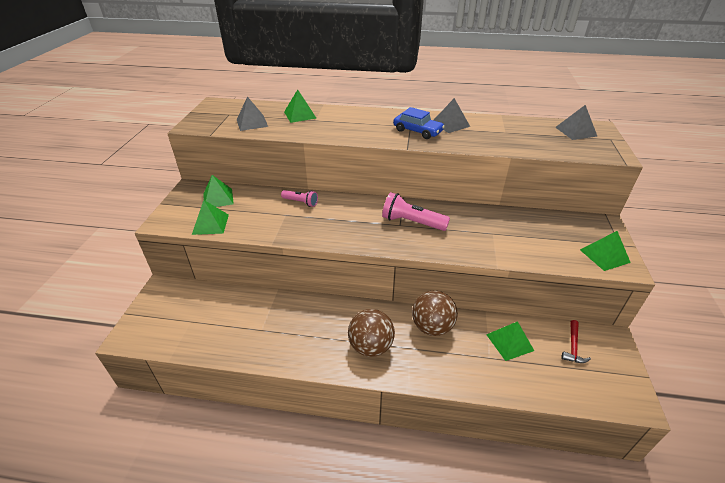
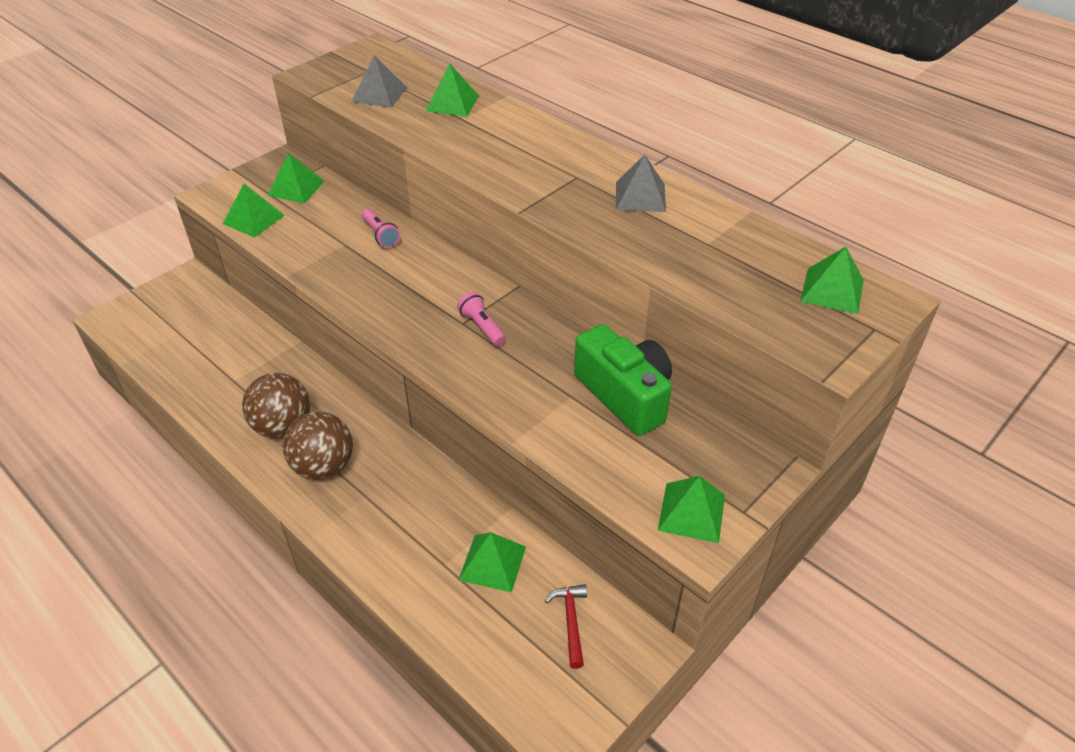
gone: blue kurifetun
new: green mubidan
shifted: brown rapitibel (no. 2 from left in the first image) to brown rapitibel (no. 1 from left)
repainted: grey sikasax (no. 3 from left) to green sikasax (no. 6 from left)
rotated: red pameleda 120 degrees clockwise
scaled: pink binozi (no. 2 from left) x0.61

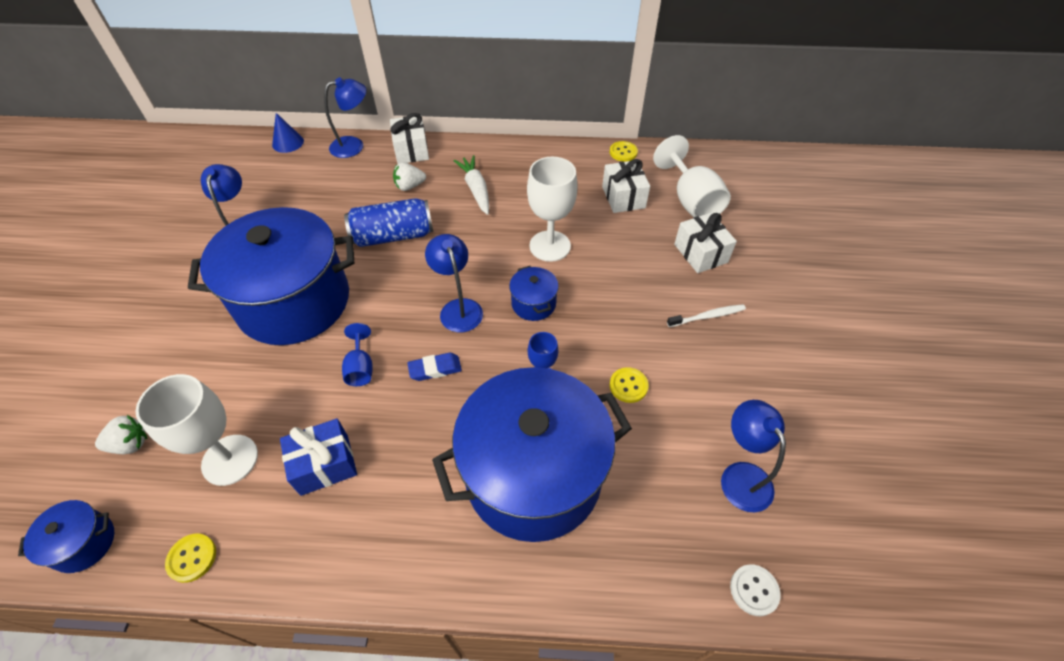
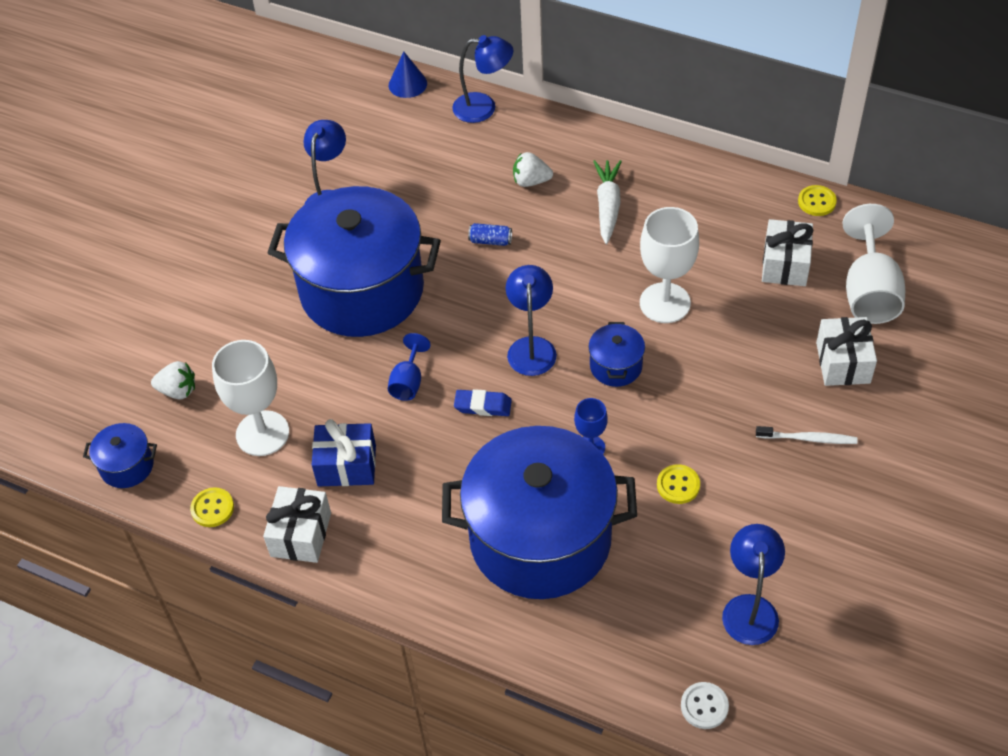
shifted: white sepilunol (no. 1 from left)
scaled: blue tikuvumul x0.44

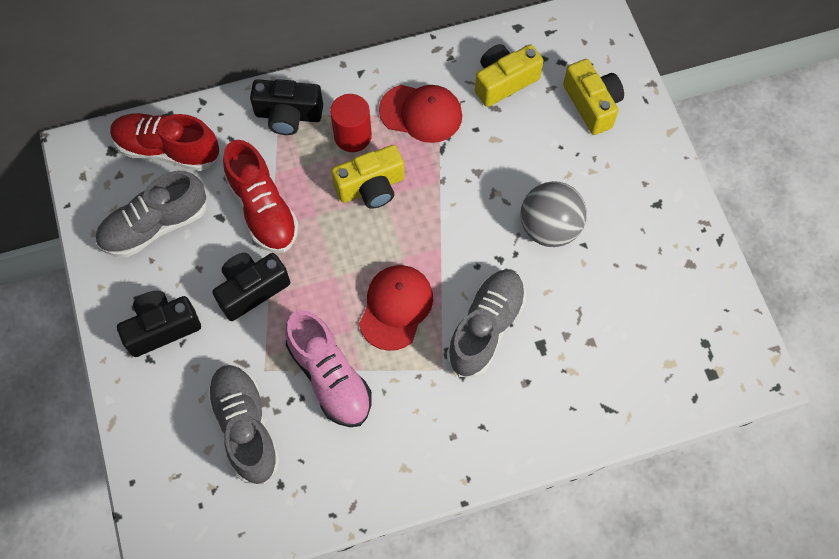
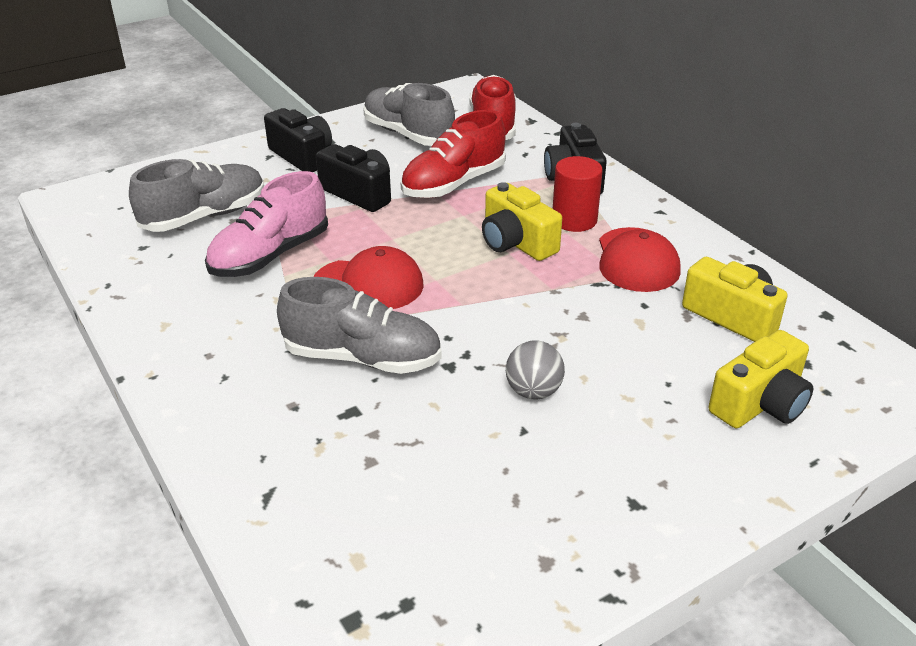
scaled: grey rapitibel x0.62

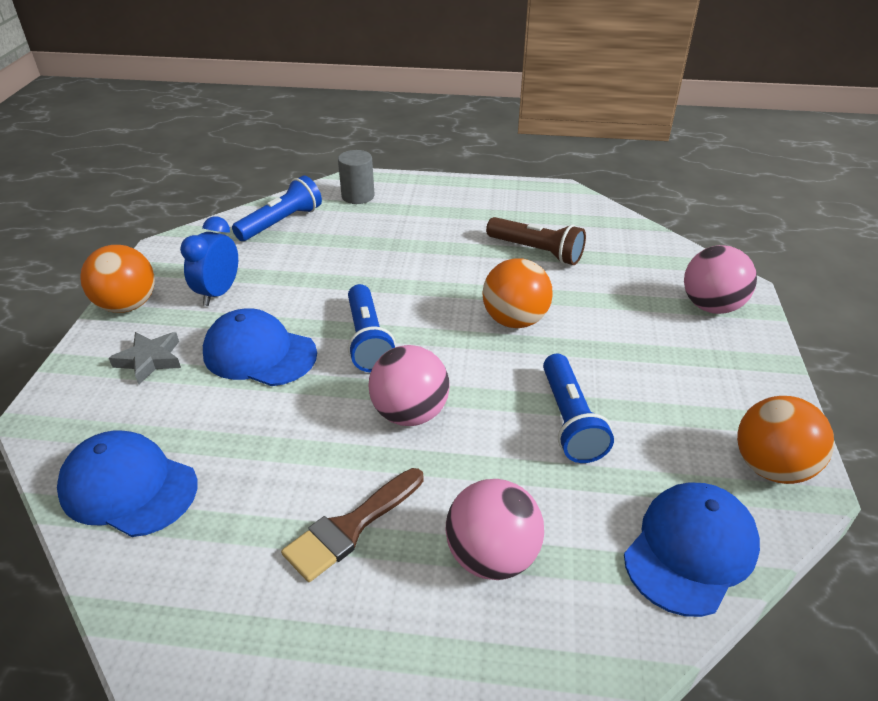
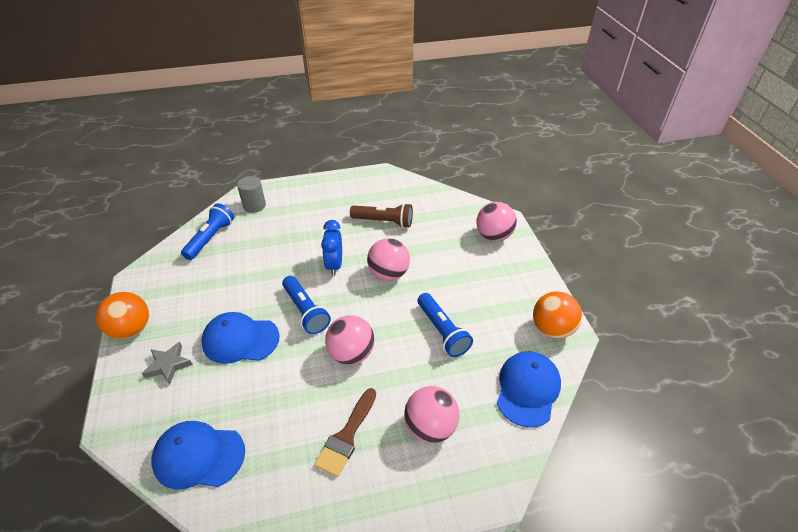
shifted: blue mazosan
repainted: orange rapitibel (no. 2 from left) to pink rapitibel (no. 2 from left)

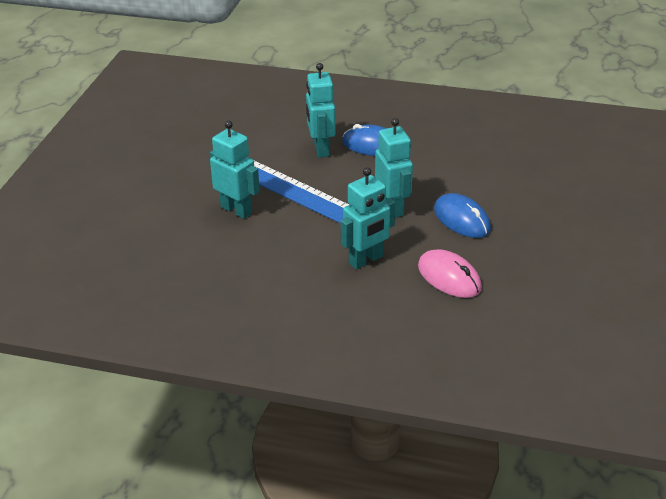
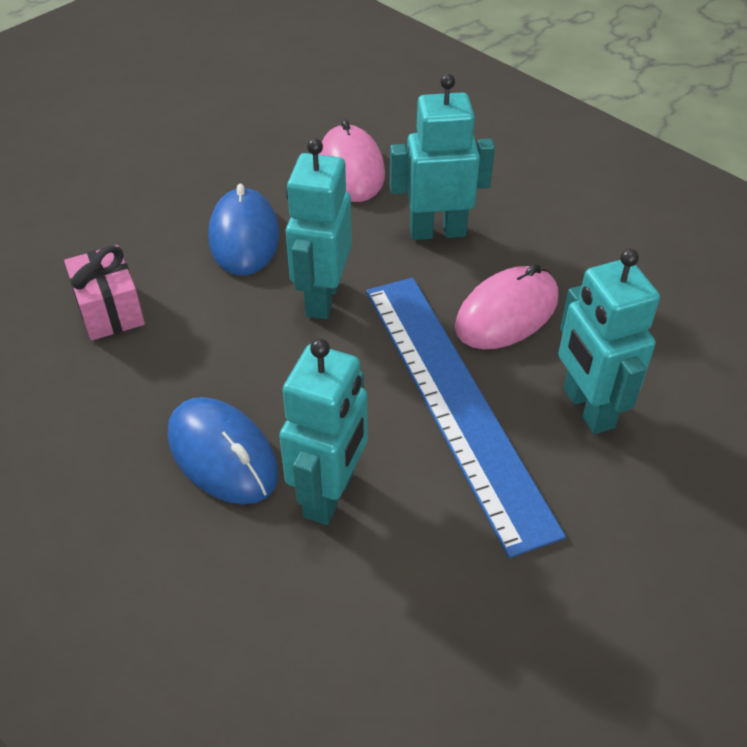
new: pink sepilunol; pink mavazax (no. 2 from left)

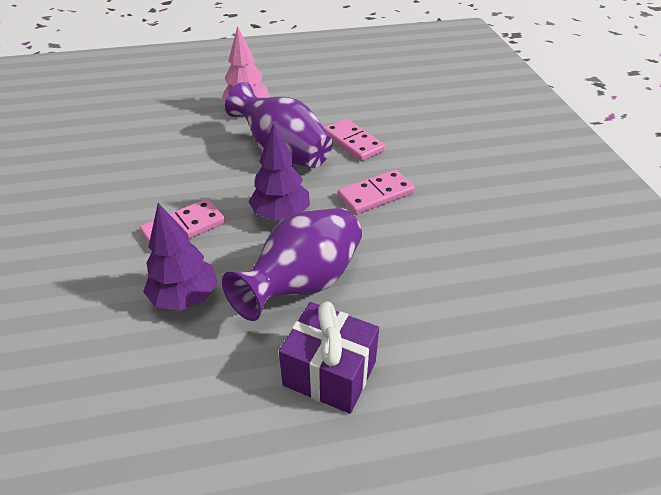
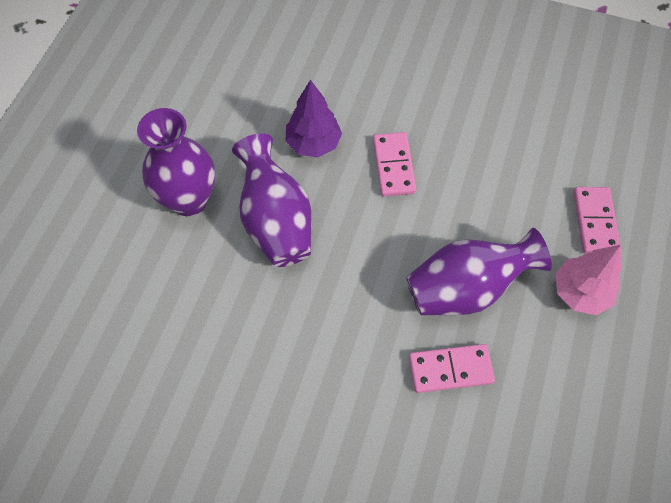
gone: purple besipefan (no. 2 from left)
shifted: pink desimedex (no. 3 from left)
swapped: purple sepilunol to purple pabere (no. 1 from left)

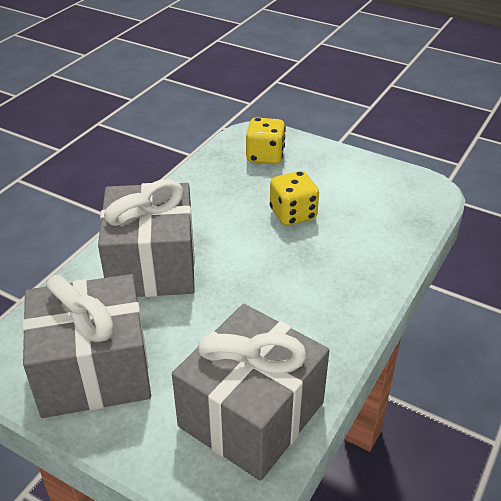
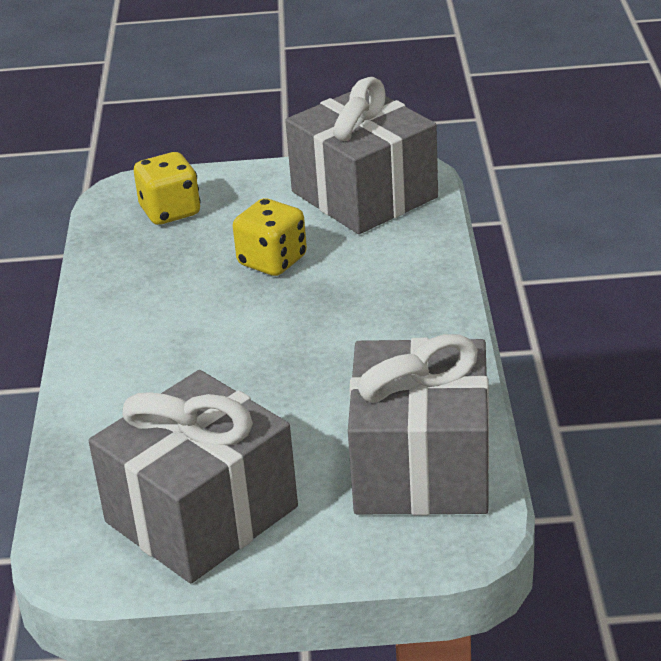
shifted: grey sepilunol (no. 2 from left)

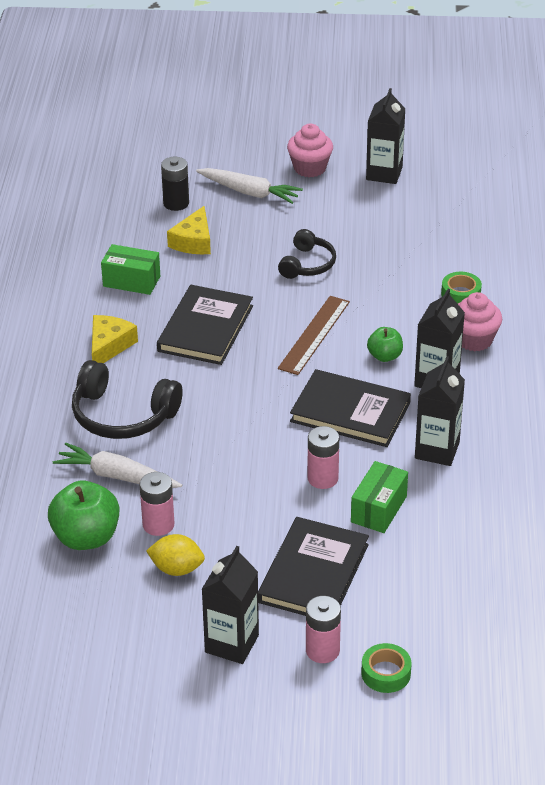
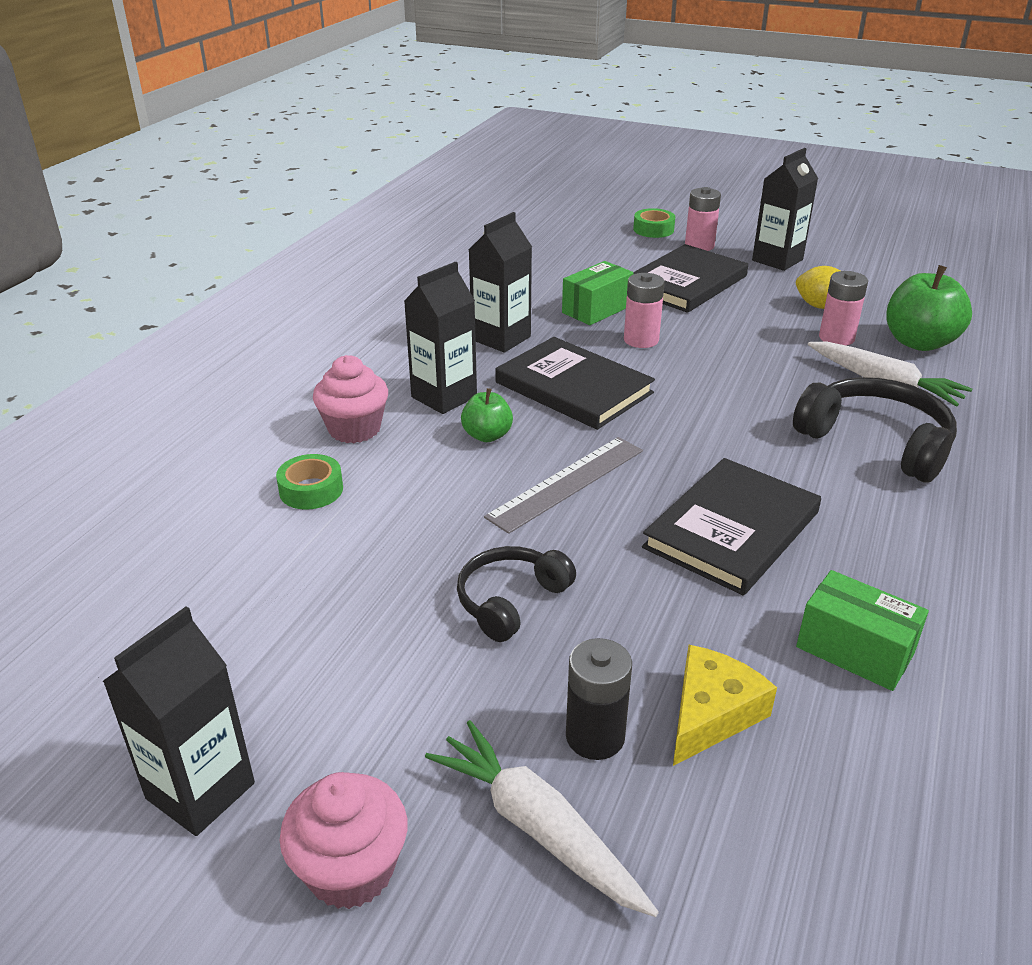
gone: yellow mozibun (no. 1 from left)
shifted: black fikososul
repainted: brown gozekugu to grey gozekugu

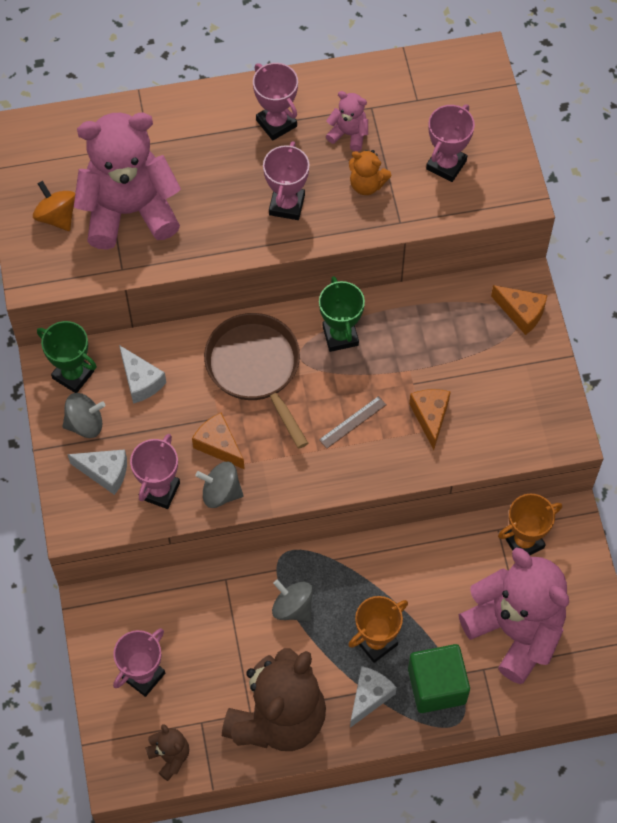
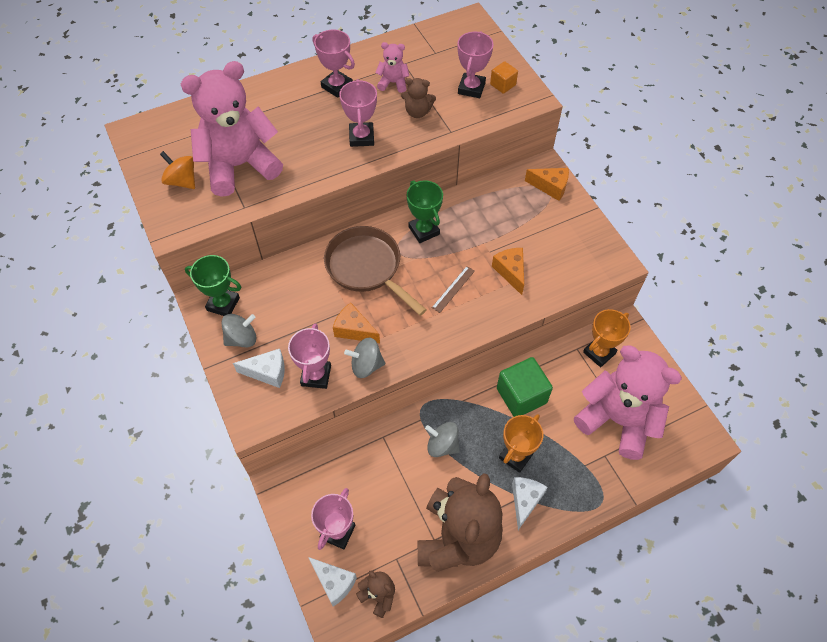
new: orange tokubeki
shifted: white mozibun (no. 2 from left); green tokubeki
repainted: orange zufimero to brown zufimero (no. 2 from left)

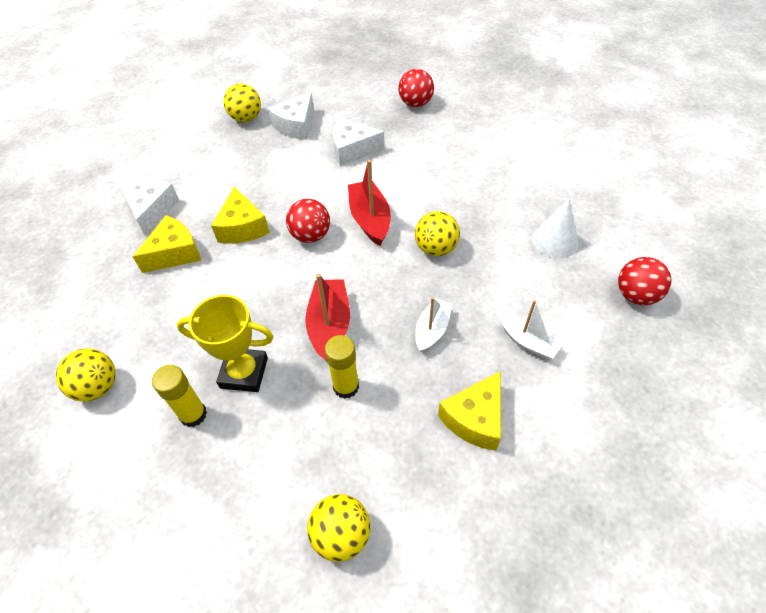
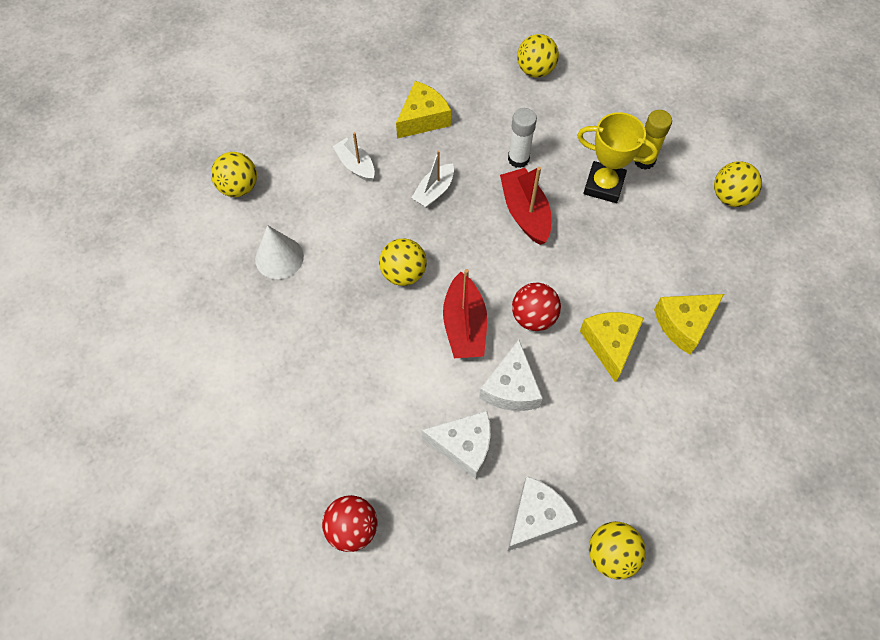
shifted: white mozibun (no. 1 from left in the first image) to white mozibun (no. 2 from left)
repainted: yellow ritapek (no. 2 from left) to white ritapek; red rapitibel (no. 3 from left) to yellow rapitibel (no. 1 from left)
rotated: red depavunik (no. 1 from left in the first image) 150 degrees clockwise

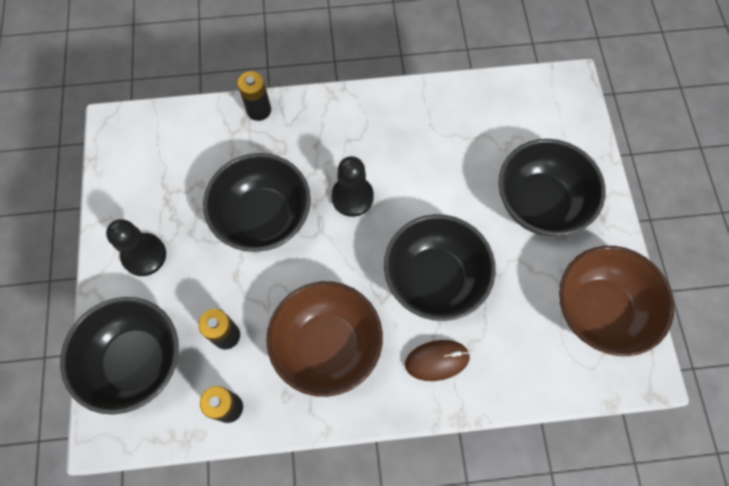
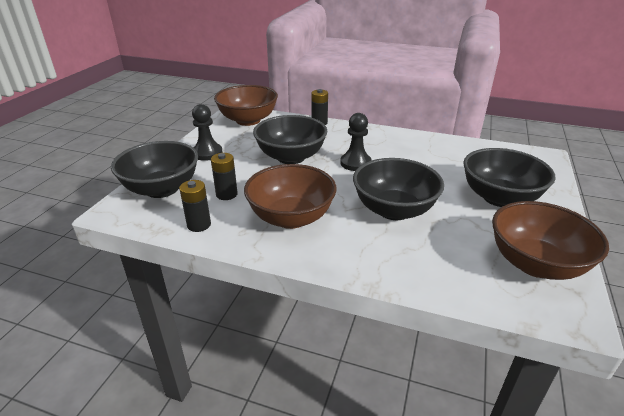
gone: brown mavazax
new: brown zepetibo (no. 1 from left)

